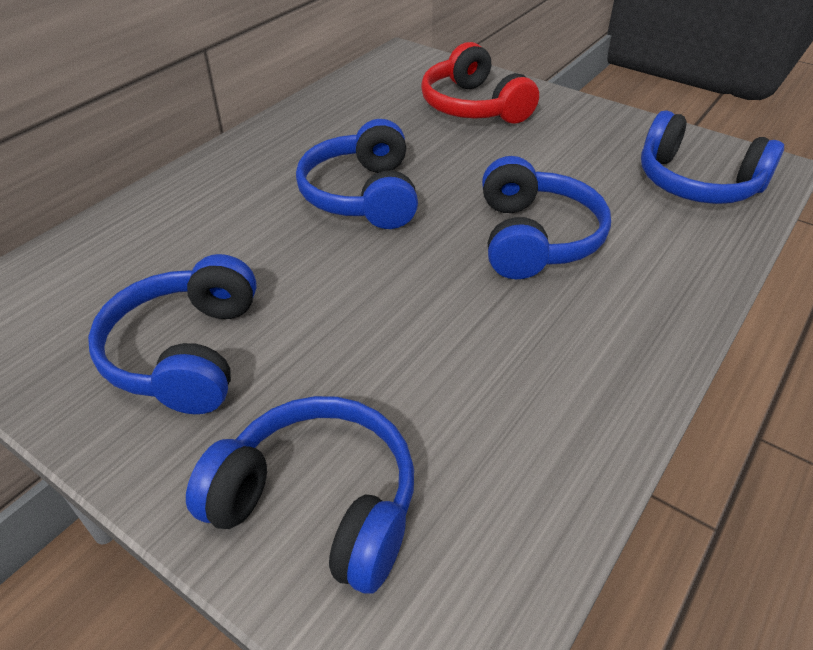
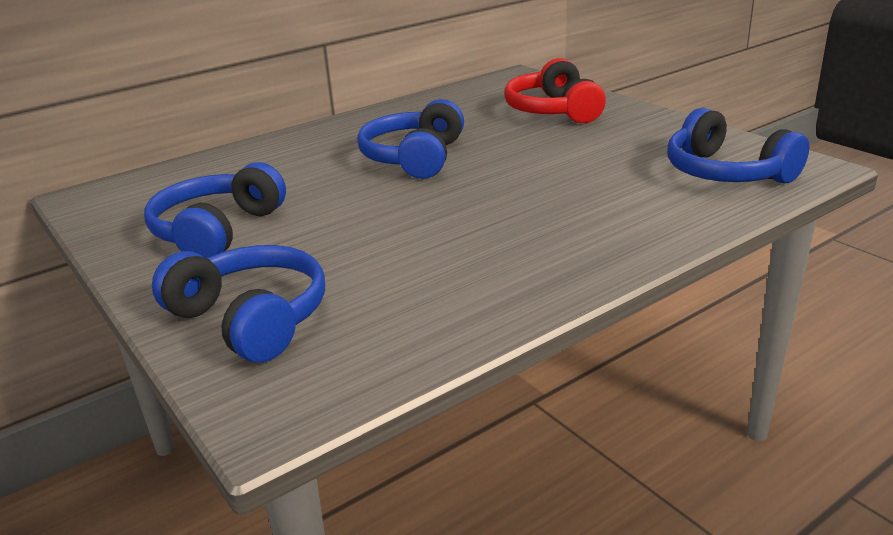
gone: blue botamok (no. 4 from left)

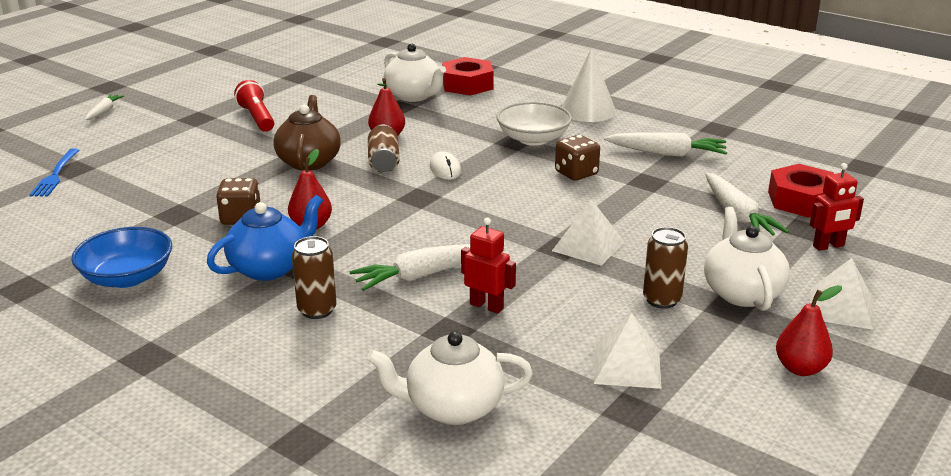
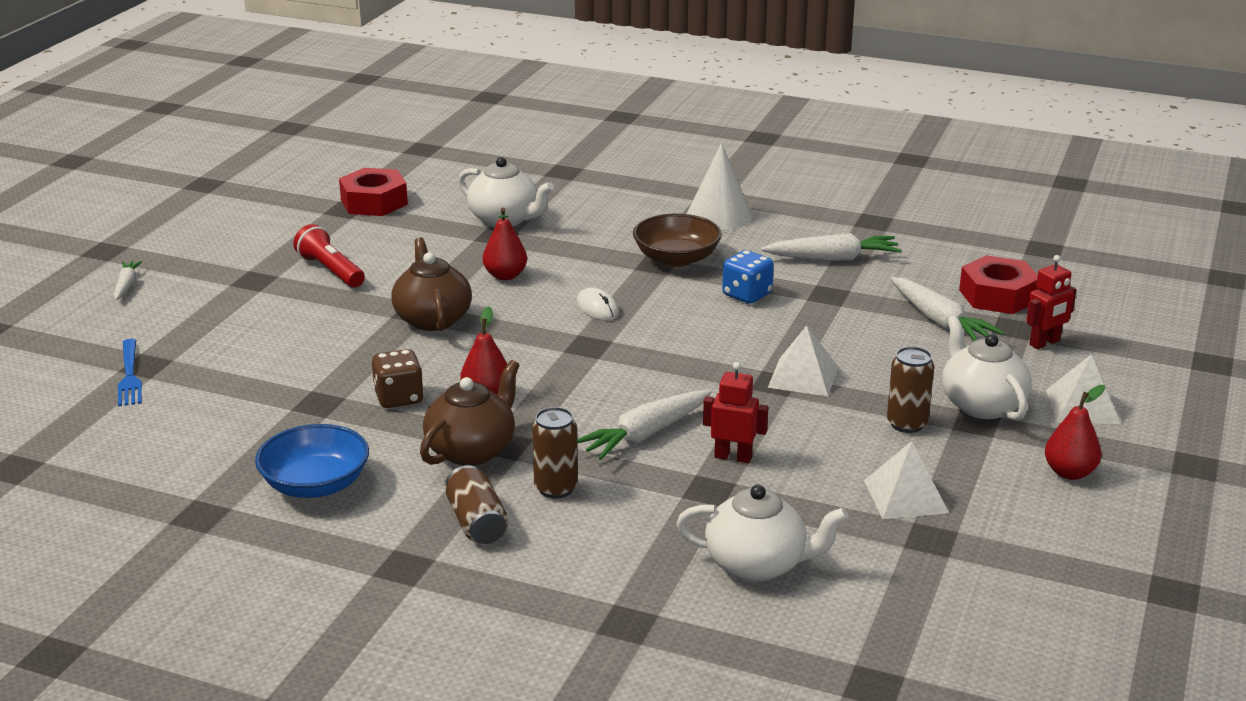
shifted: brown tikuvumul (no. 2 from left in the first image) to brown tikuvumul (no. 1 from left); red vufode (no. 1 from left)
repainted: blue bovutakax to brown bovutakax (no. 2 from left); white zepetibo to brown zepetibo; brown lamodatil (no. 2 from left) to blue lamodatil
rotated: white bovutakax (no. 2 from left) 150 degrees counterclockwise

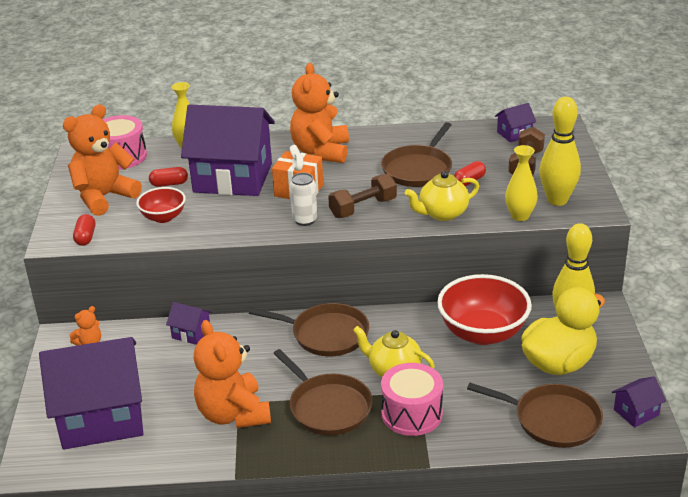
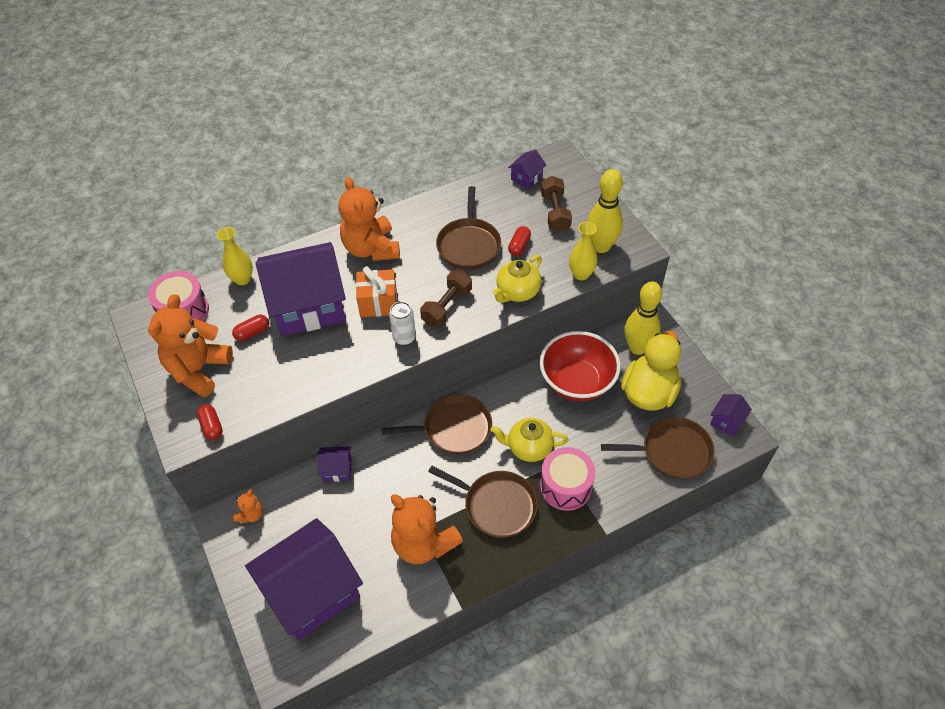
gone: red zepetibo (no. 1 from left)

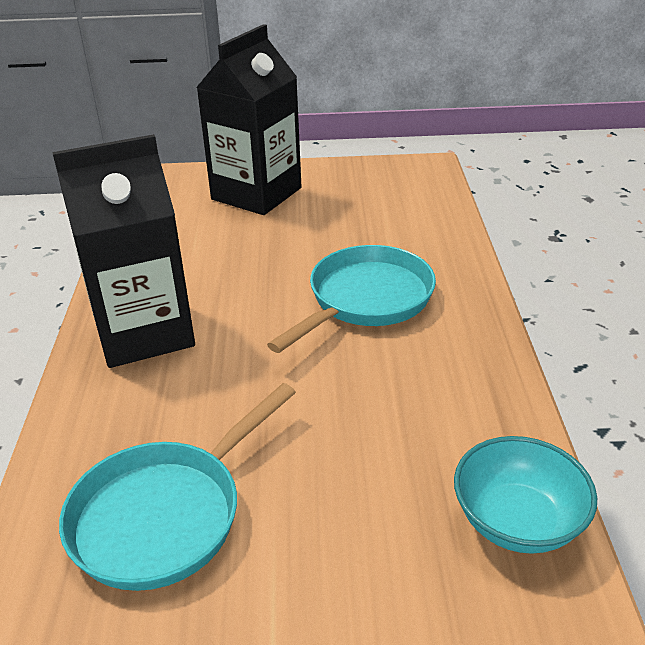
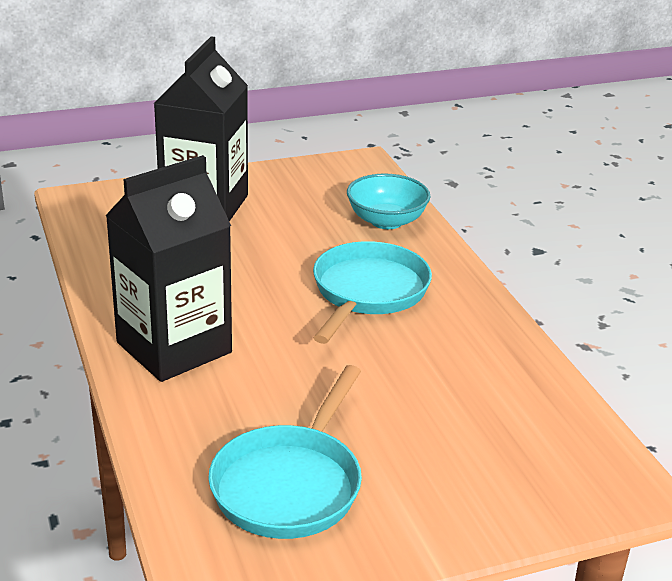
shifted: turquoise zepetibo

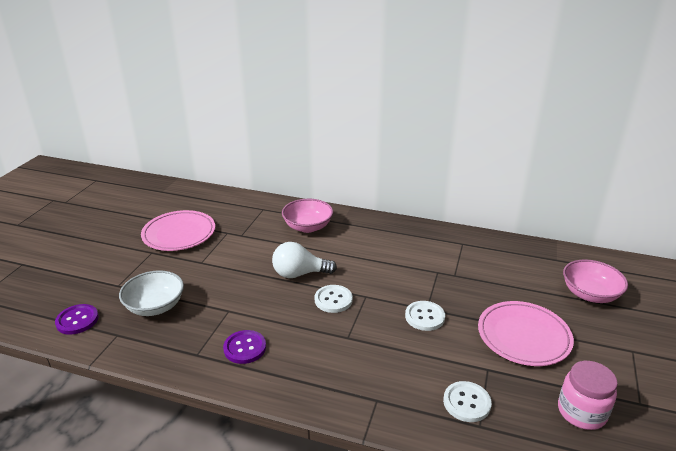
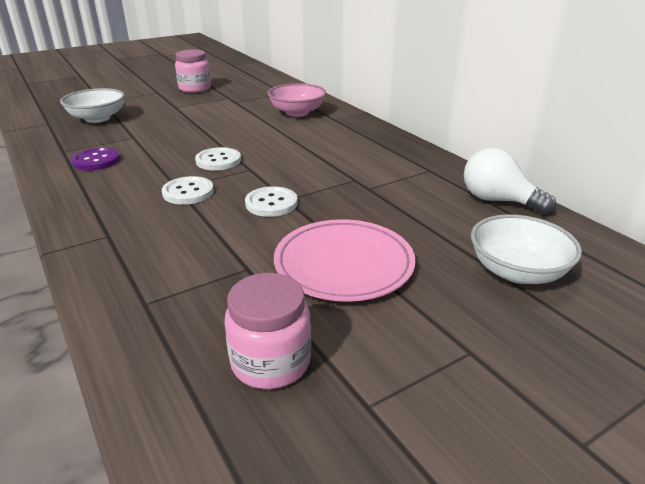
gone: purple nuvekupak (no. 1 from left)
shifted: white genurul; white nuvekupak (no. 3 from left in the first image) to white nuvekupak (no. 1 from left)
swapped: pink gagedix (no. 1 from left) to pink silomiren (no. 1 from left)
repainted: pink zepetibo (no. 2 from left) to white zepetibo (no. 2 from left)

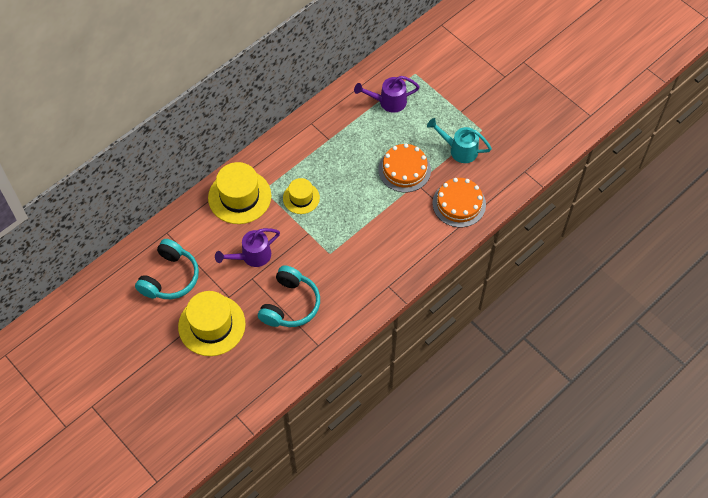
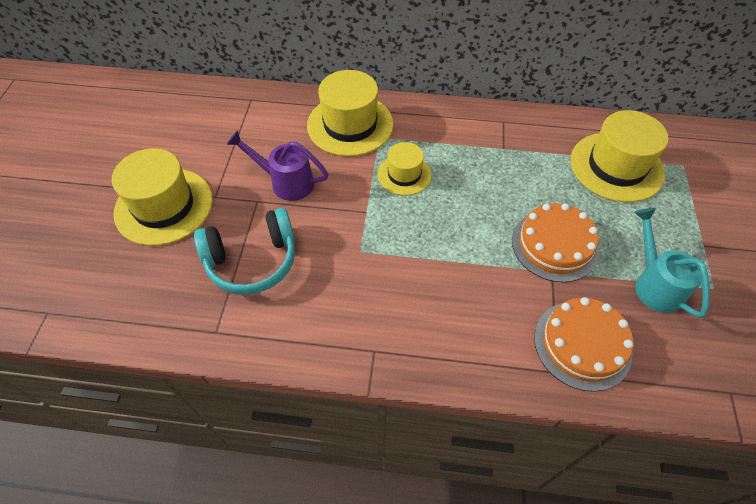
gone: turquoise botamok (no. 1 from left)
swapped: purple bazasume (no. 2 from left) to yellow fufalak (no. 4 from left)

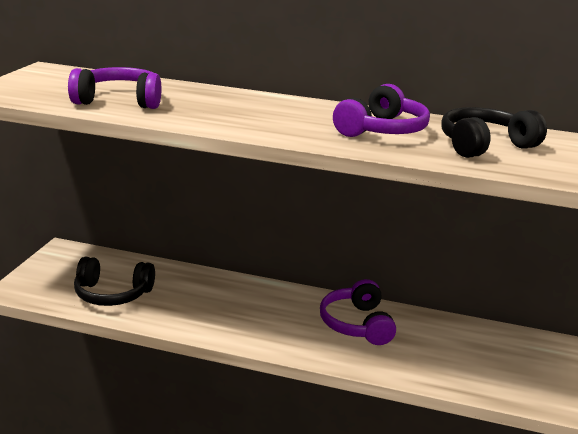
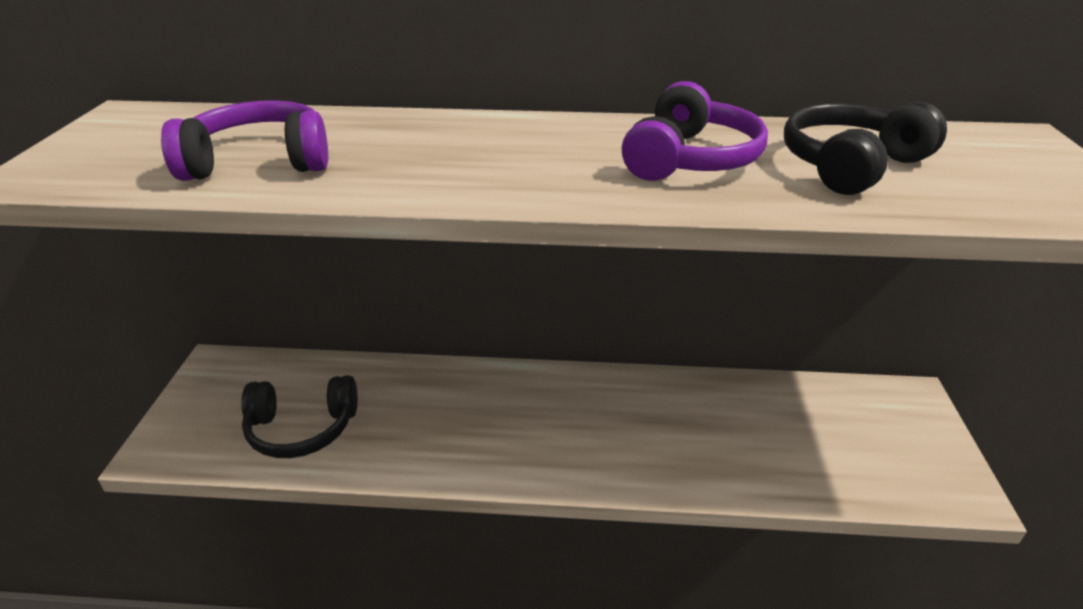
gone: purple botamok (no. 2 from left)

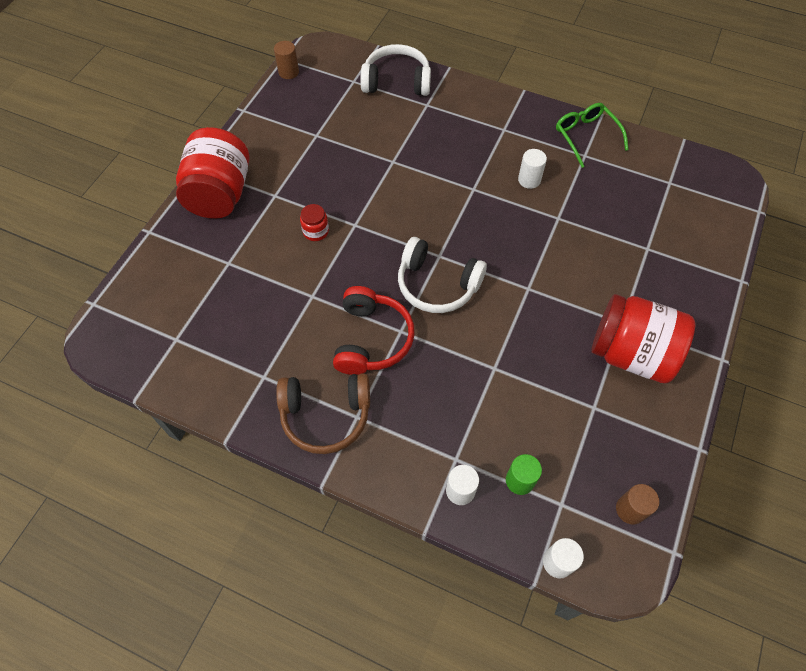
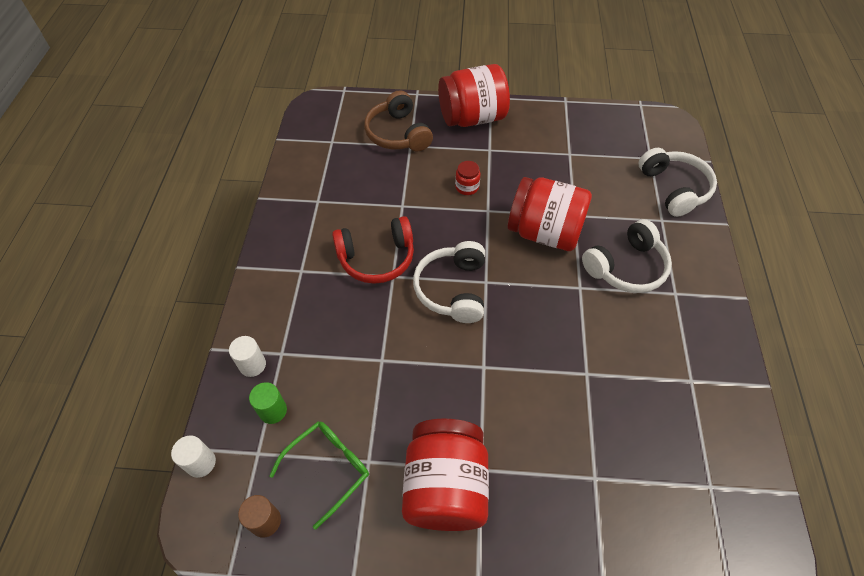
gone: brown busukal (no. 1 from left); white busukal (no. 2 from left)
new: red silomiren (no. 4 from left); white botamok (no. 2 from left)
shifted: brown botamok; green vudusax

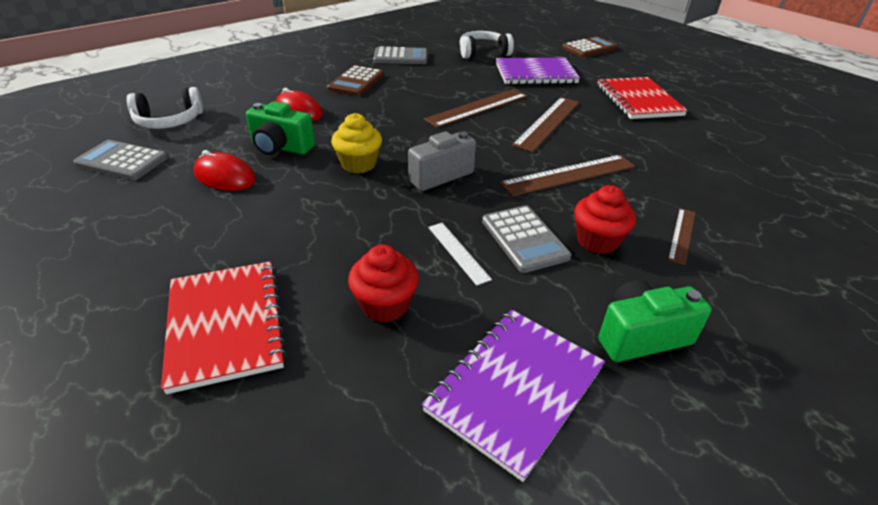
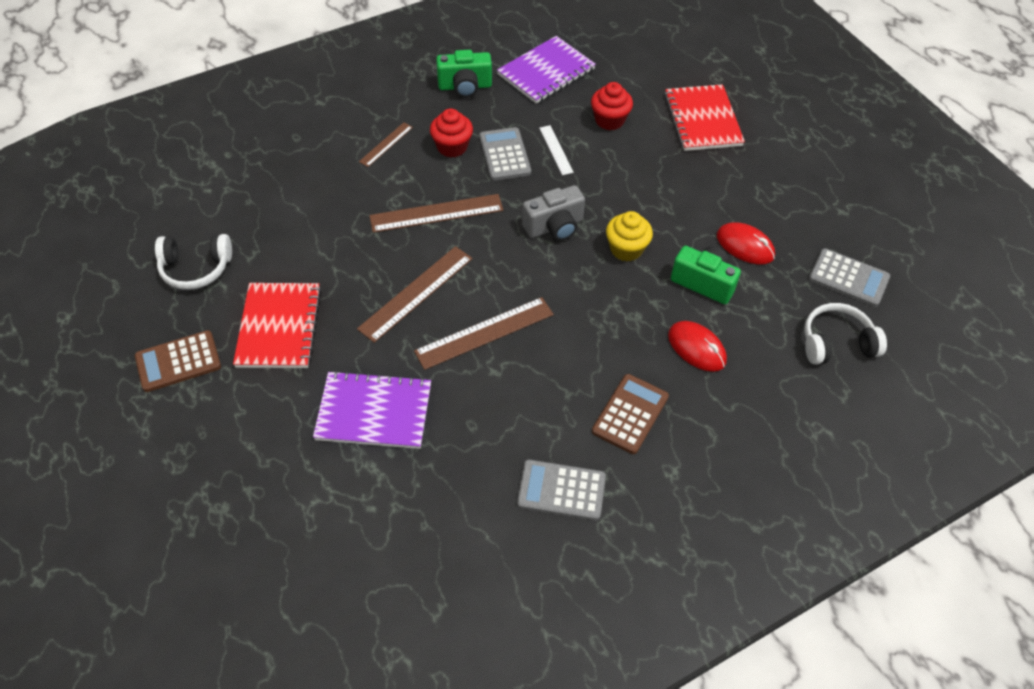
shifted: white botamok (no. 2 from left in the first image) to white botamok (no. 1 from left); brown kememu (no. 2 from left in the first image) to brown kememu (no. 1 from left)

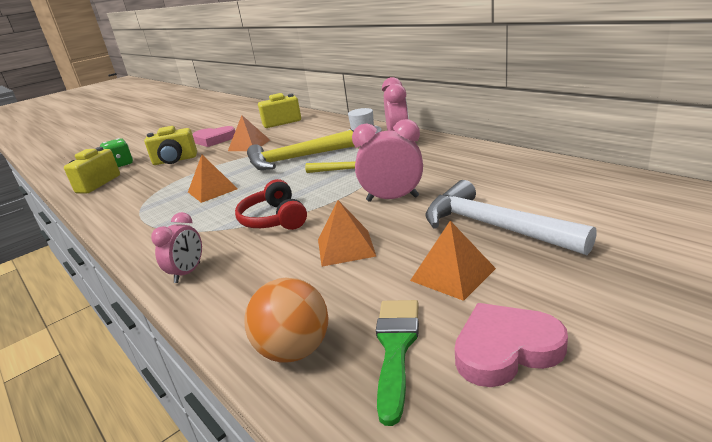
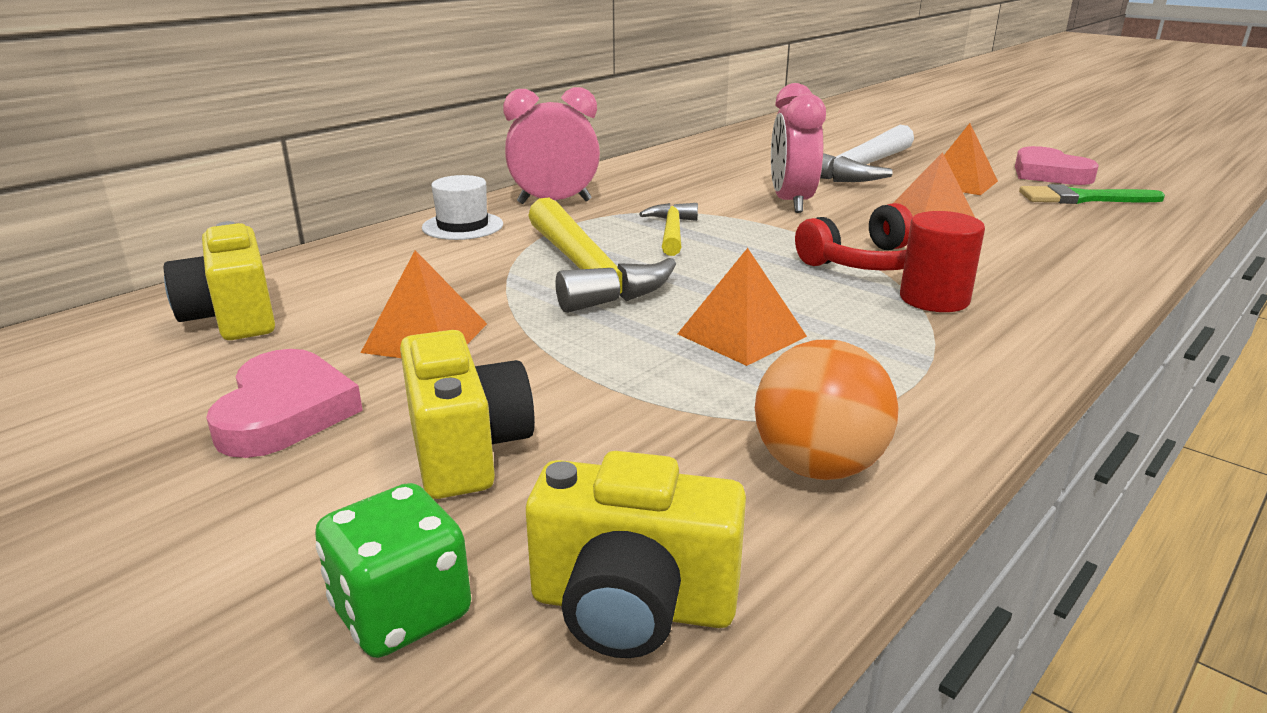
gone: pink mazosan (no. 1 from left)
new: red busukal
shifted: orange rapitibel

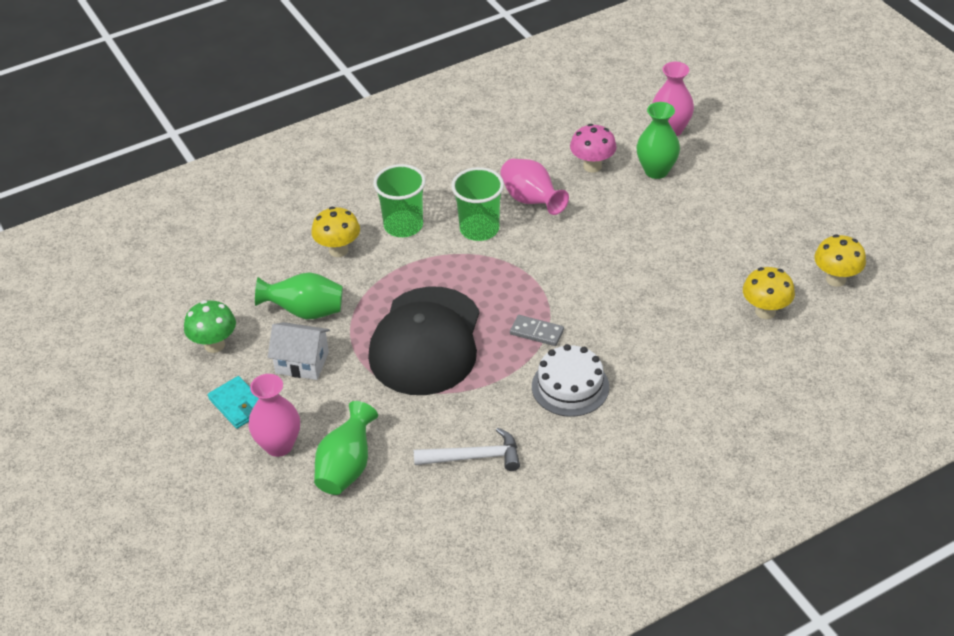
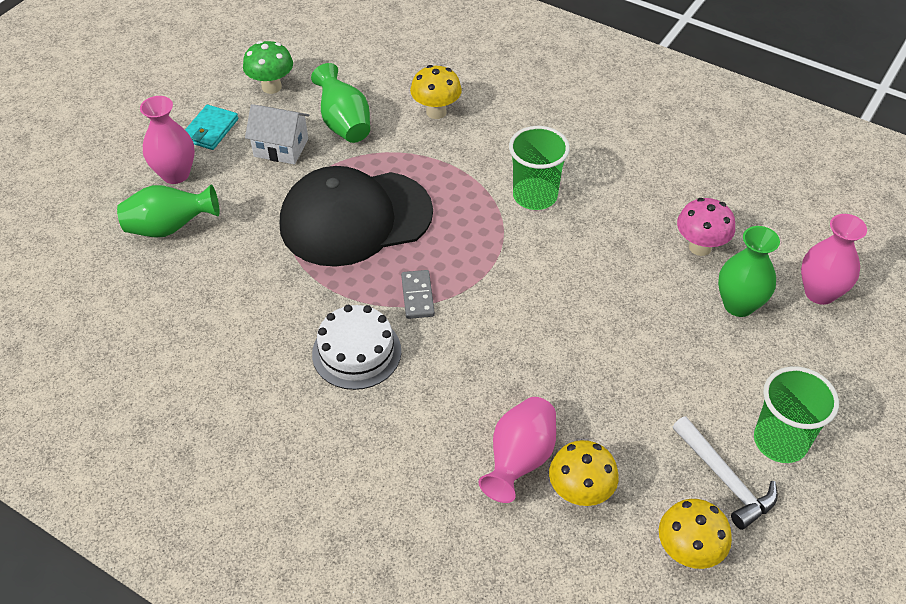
shifted: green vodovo (no. 1 from left in the first image) to green vodovo (no. 2 from left); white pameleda; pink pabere (no. 2 from left)
rotated: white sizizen 60 degrees counterclockwise

